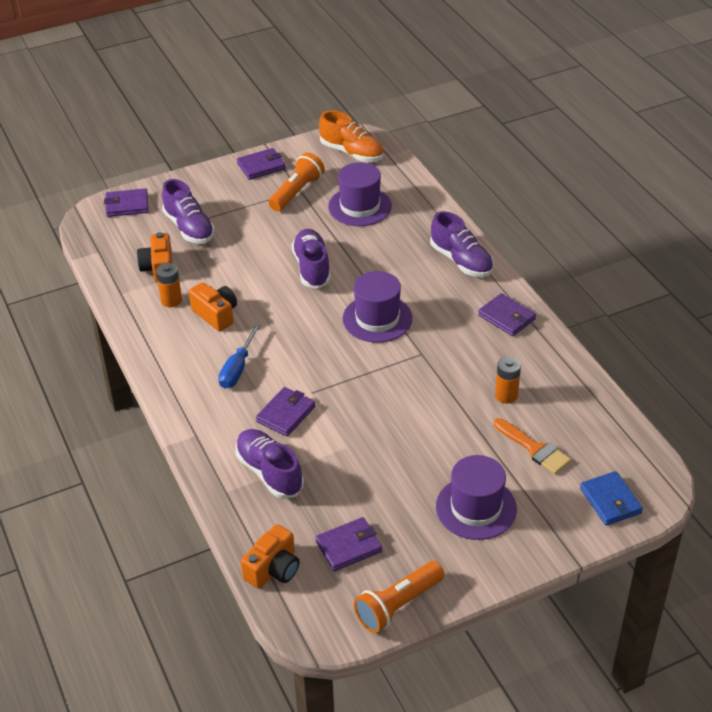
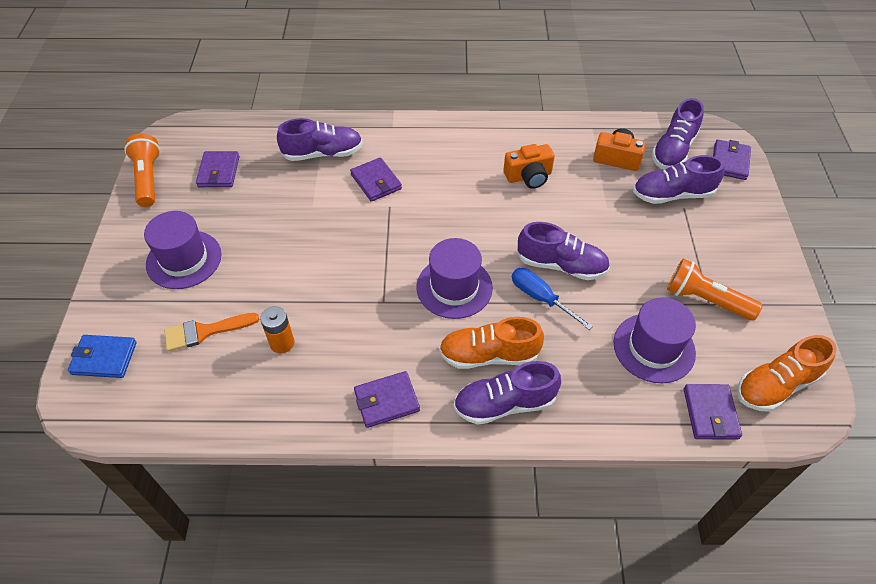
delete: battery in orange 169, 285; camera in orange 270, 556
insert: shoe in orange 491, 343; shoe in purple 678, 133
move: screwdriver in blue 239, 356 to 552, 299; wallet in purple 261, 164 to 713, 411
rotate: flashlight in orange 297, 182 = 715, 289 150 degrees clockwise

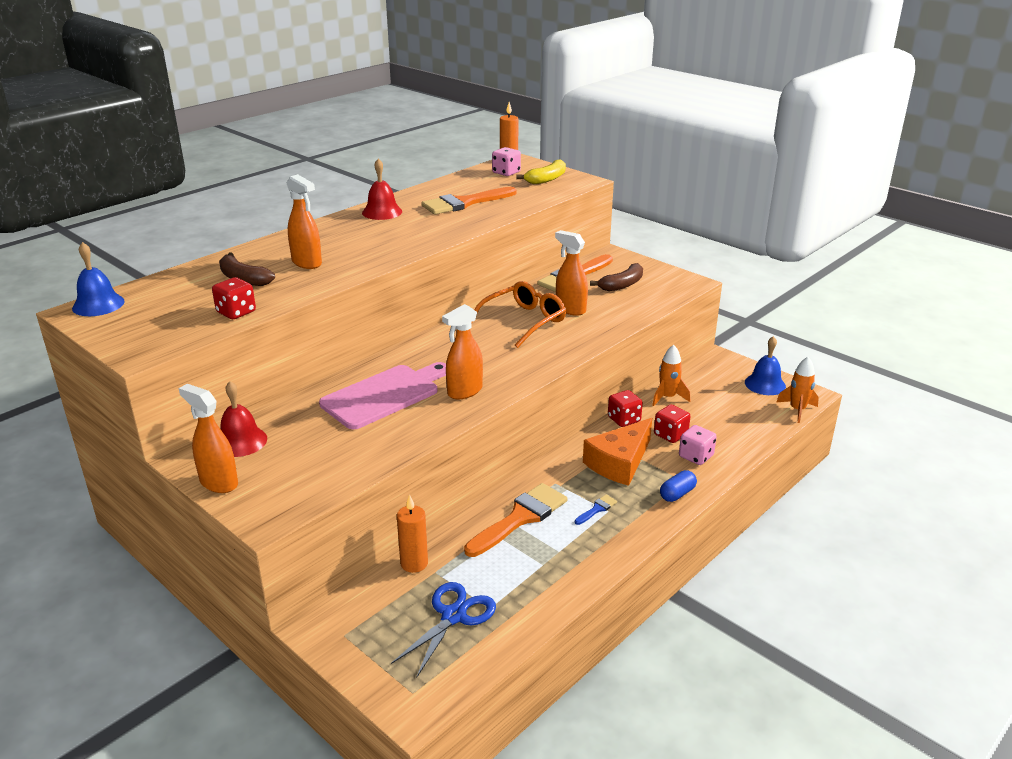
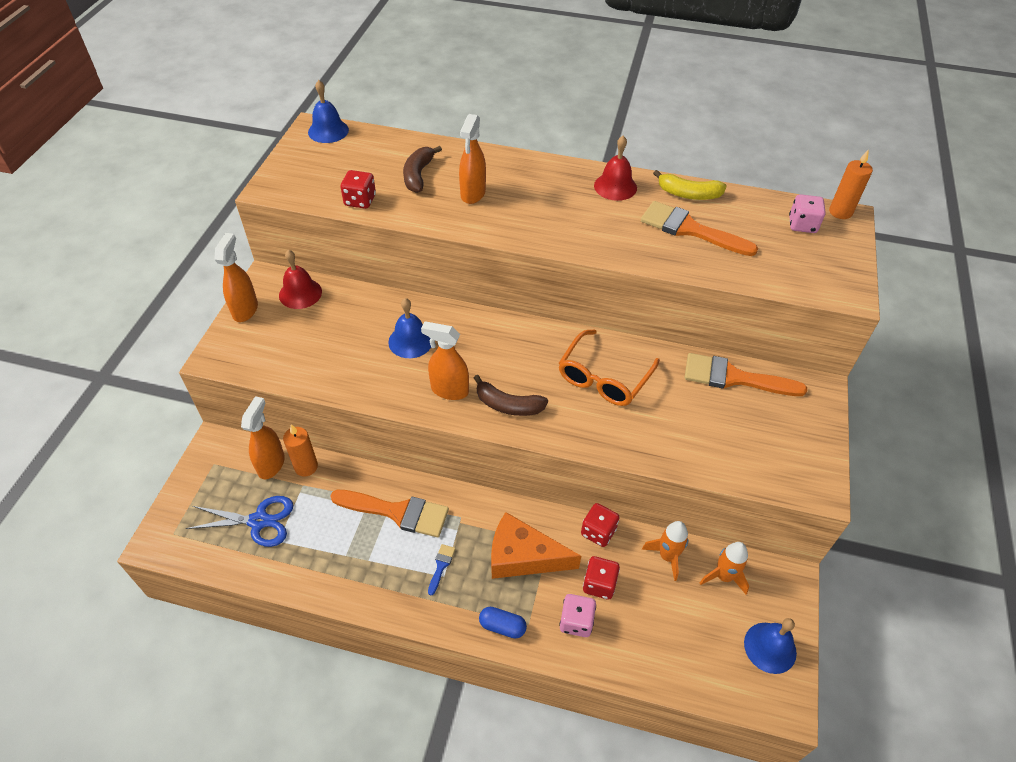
move: spray bottle in orange 571, 273 to 263, 437; banana in brown 616, 277 to 511, 395; banana in yellow 541, 171 to 690, 185; rocket in orange 798, 390 to 724, 568
replace: cutting board in pink 382, 395 to bell in blue 409, 328
rotate: brush in blue 596, 510 = 441, 570 90 degrees counterclockwise; glasses in orange 518, 314 = 609, 368 105 degrees clockwise

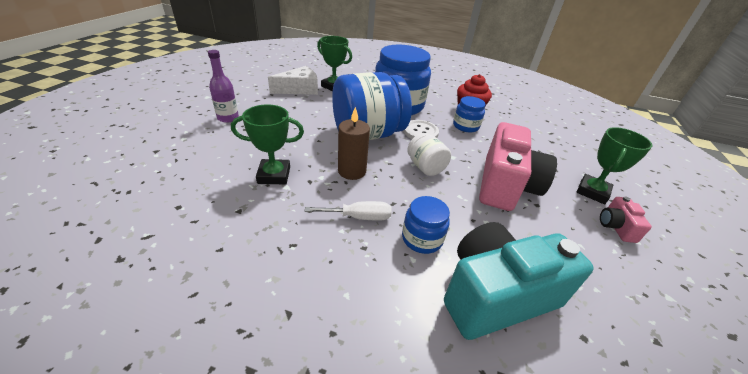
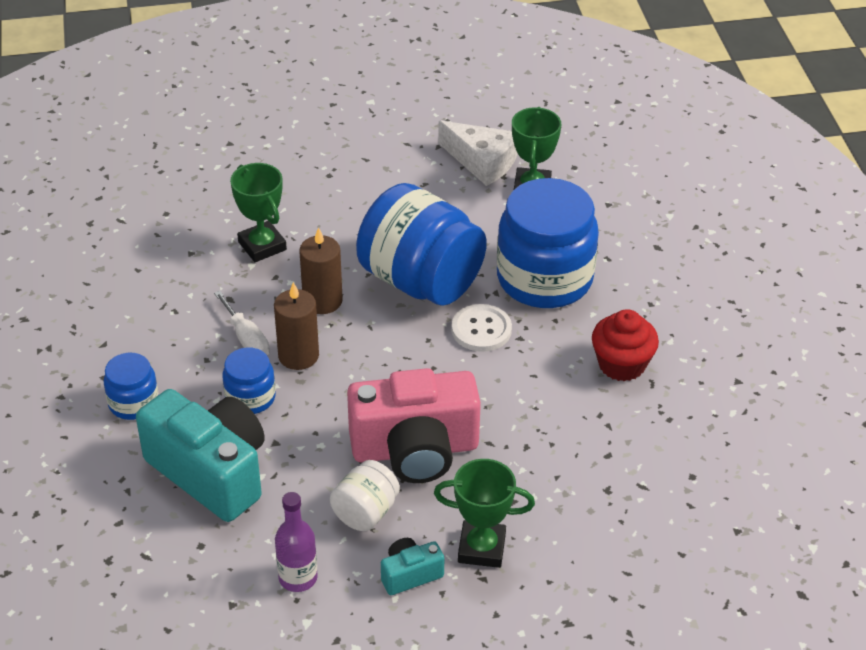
insert: candle in brown 296, 326
move: jar in blue 469, 114 to 131, 386; bottle in purple 223, 86 to 296, 542; jar in white 429, 154 to 365, 495
recolor: camera in pink 626, 219 to camera in turquoise 412, 566

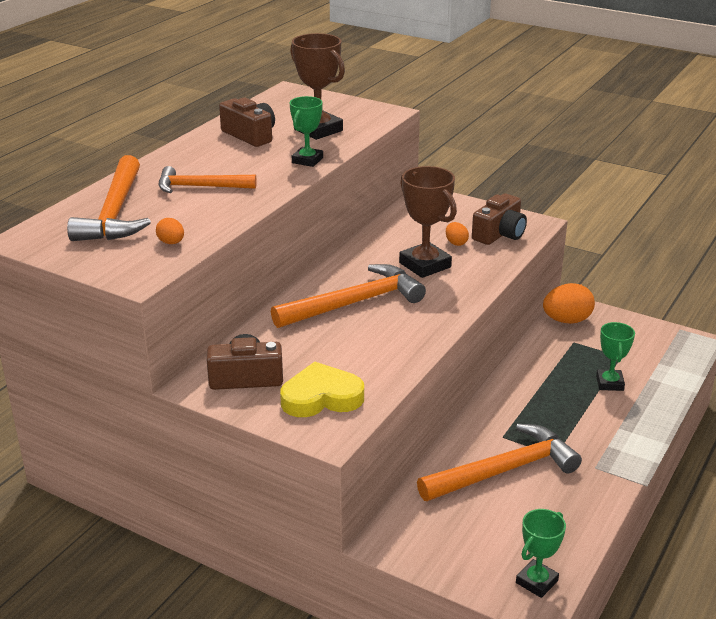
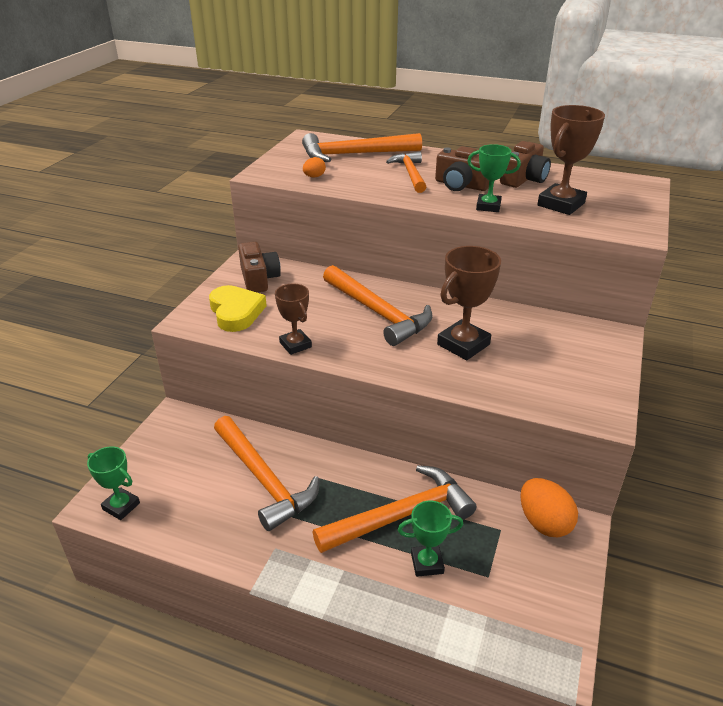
delete: egg in orange 457, 234
insert: trophy in brown 293, 319; hammer in orange 395, 509
move: camera in brown 499, 219 to 462, 168

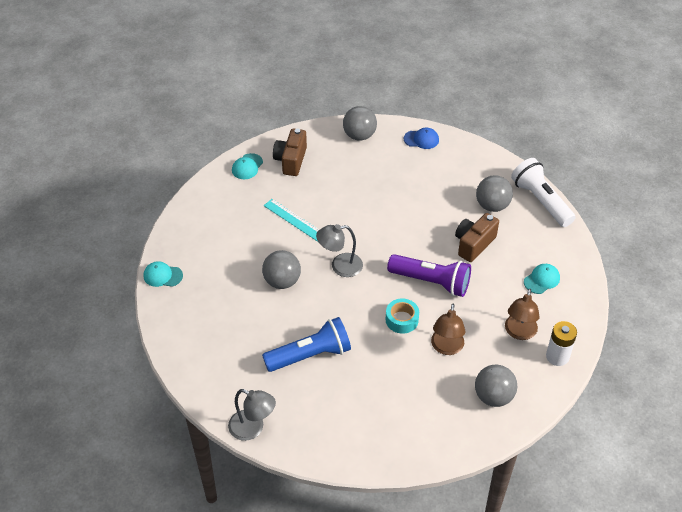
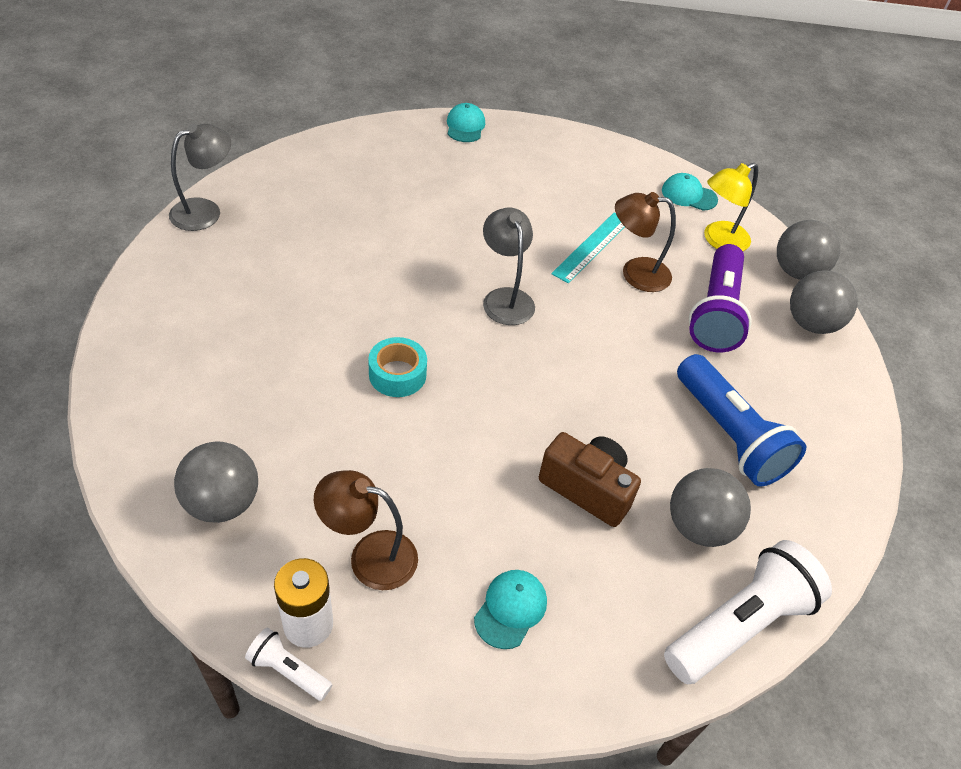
delete: cap in blue 421, 138
insert: flashlight in white 288, 664
move: lamp in brown 448, 329 to 645, 242; flashlight in blue 306, 344 to 741, 420; flashlight in purple 429, 275 to 720, 298; ball in grey 281, 269 to 808, 250
replace: camera in brown 290, 152 to lamp in yellow 731, 207
rotate: lamp in grey 252, 415 = 200, 177 150 degrees counterclockwise; cap in turquoise 542, 279 = 510, 609 105 degrees counterclockwise

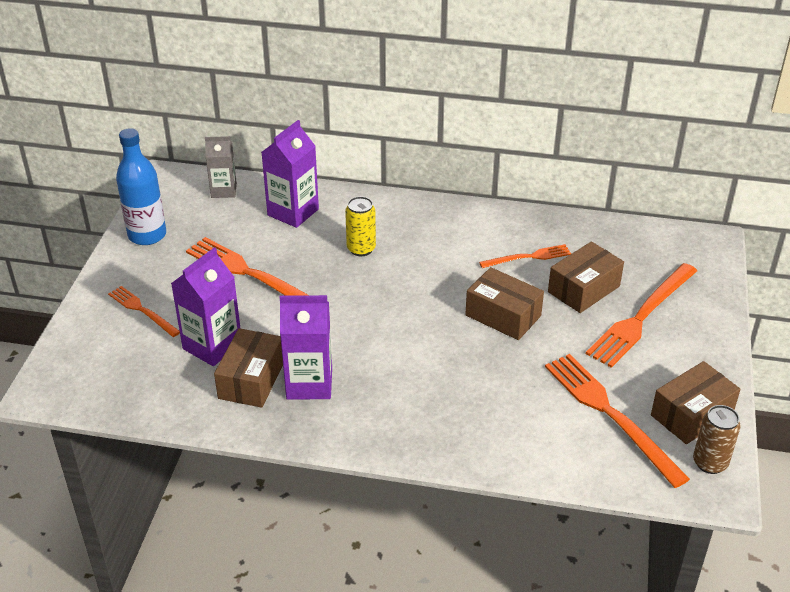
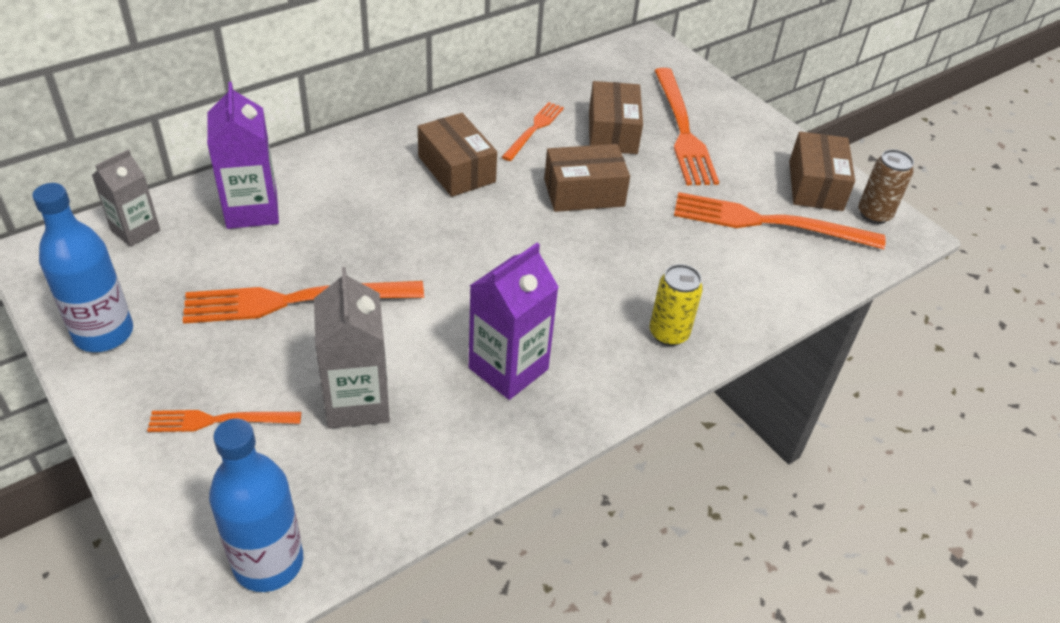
insert: bottle in blue 256, 505
move: box in brown 248, 368 to 457, 155; can in yellow 360, 226 to 676, 305
recolor: carton in purple 206, 306 to carton in grey 352, 348

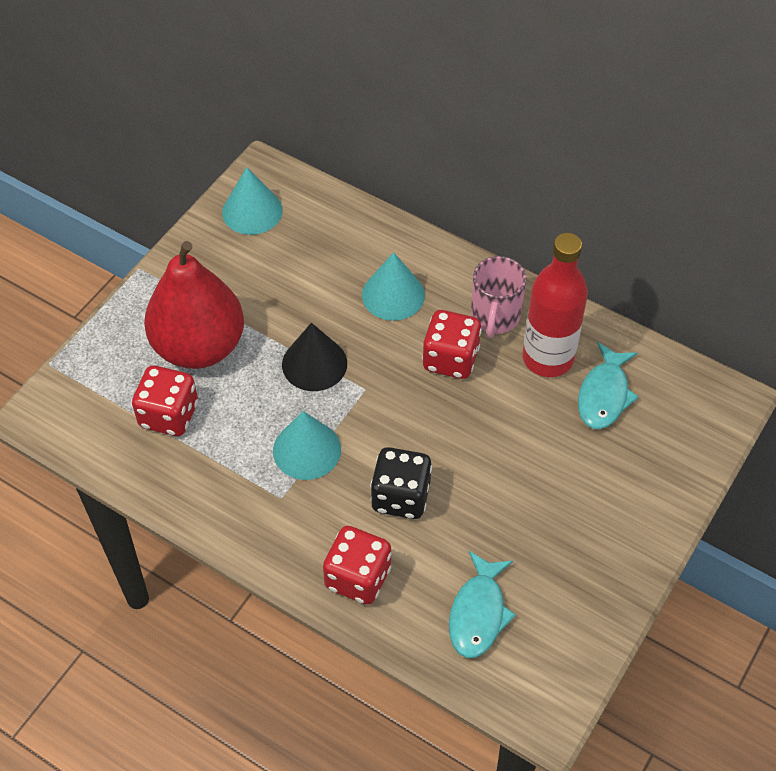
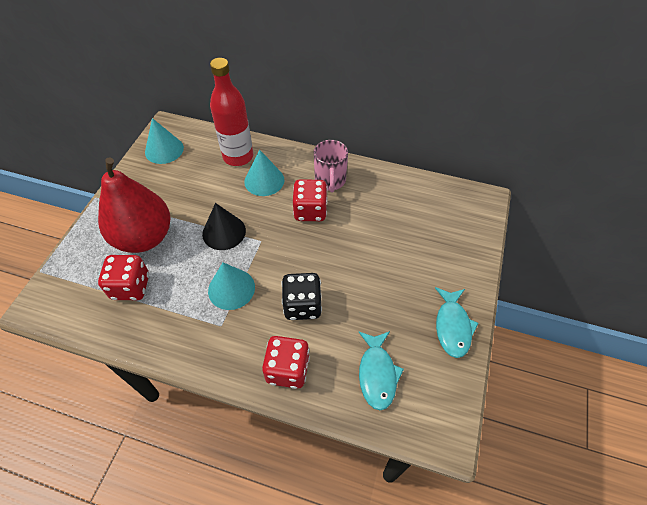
move: bottle in red 555, 305 to 231, 112; fish in turquoise 608, 385 to 457, 322

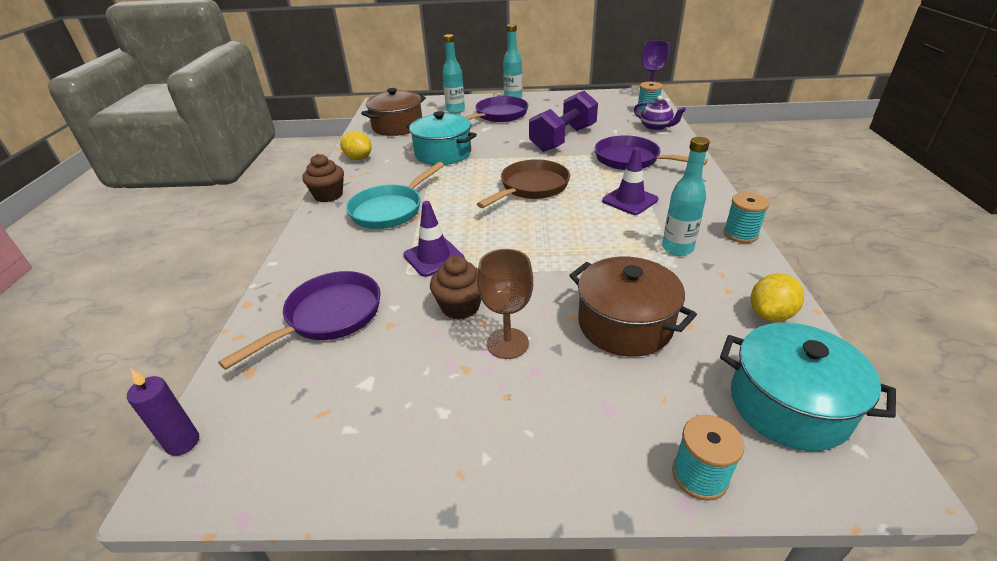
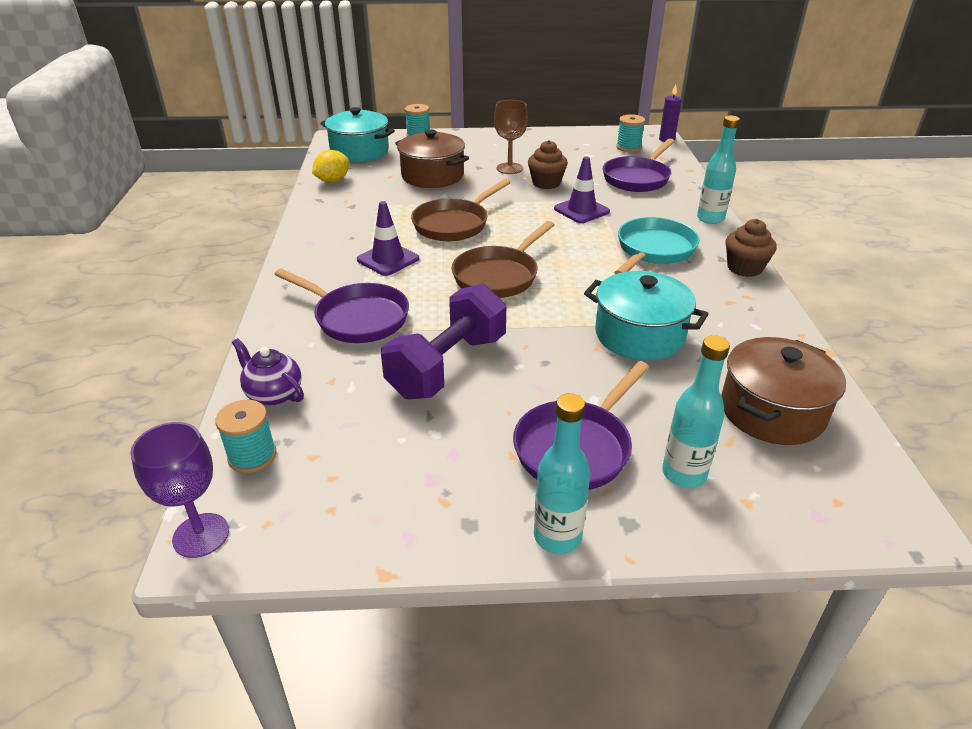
delete: lemon in yellow 355, 145
insert: pan in brown 461, 210
move: spool in turquoise 746, 217 to 630, 133; bottle in turquoise 686, 196 to 718, 169

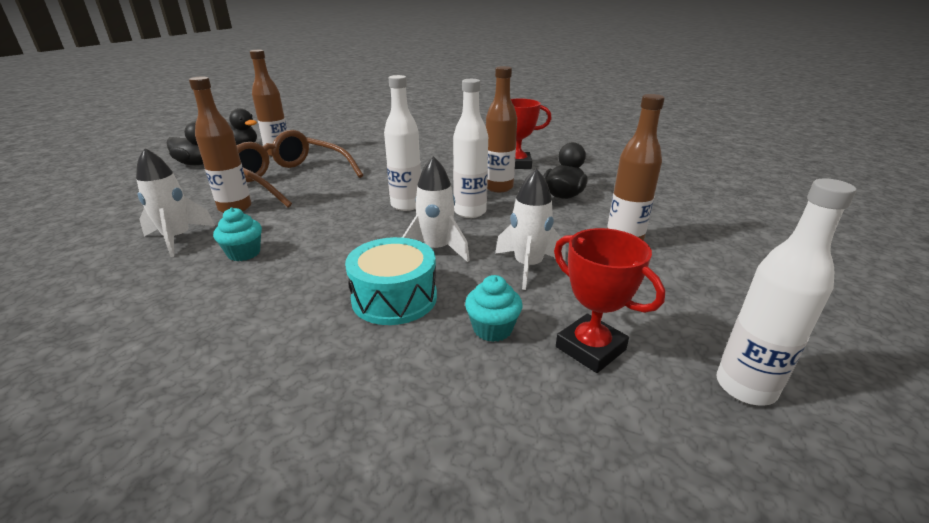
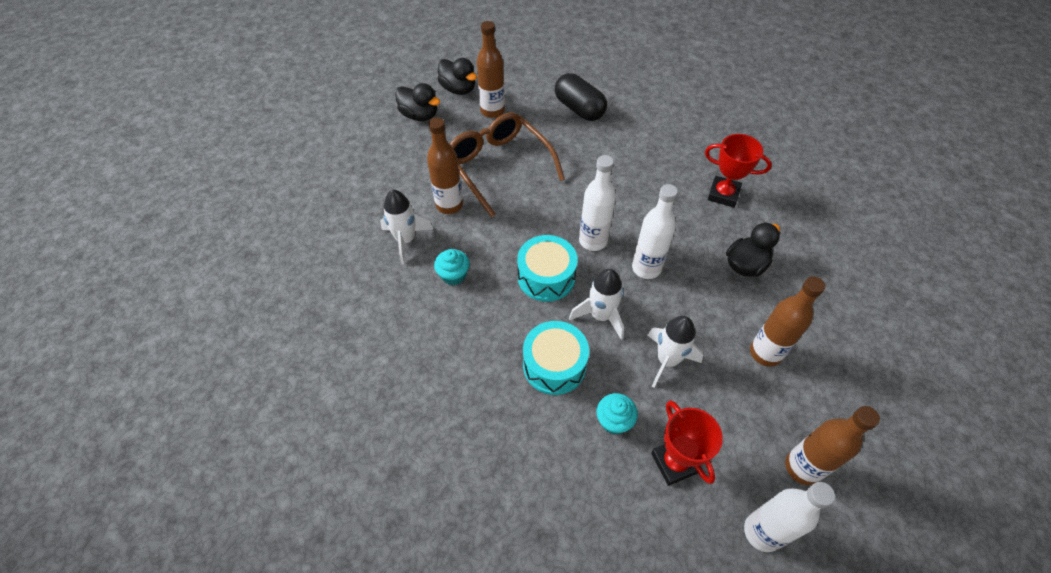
insert: drum in turquoise 547, 268; capsule in black 581, 97
move: bottle in brown 501, 129 to 832, 445

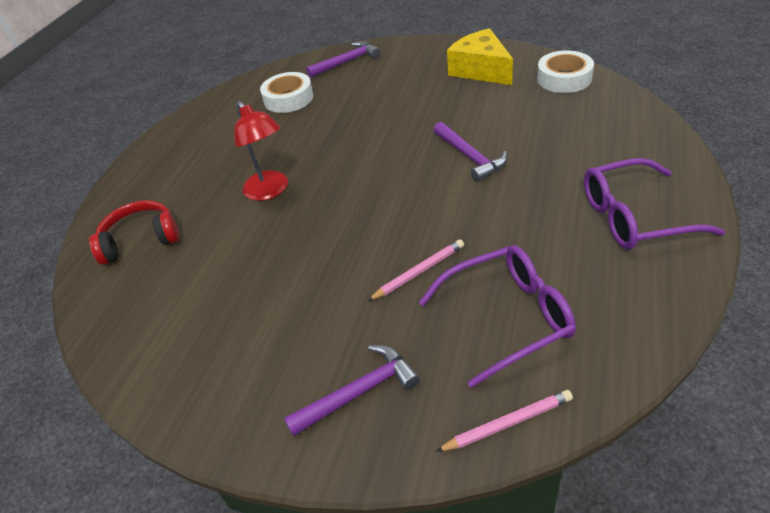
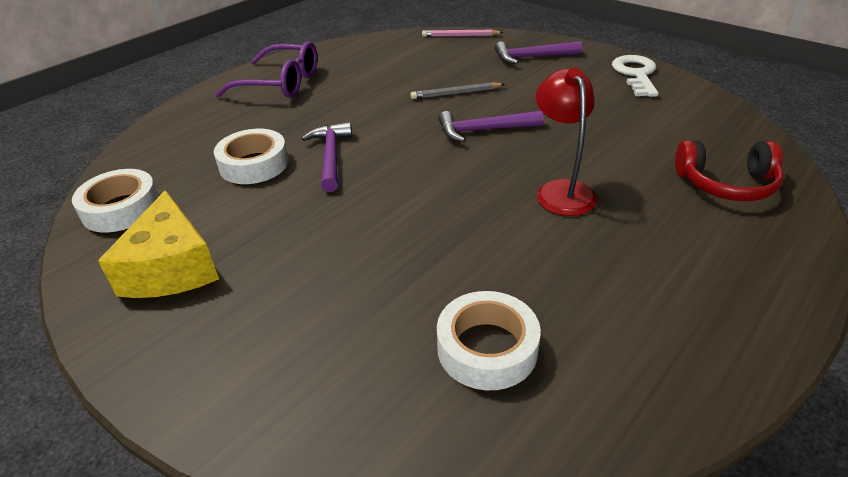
delete: glasses in purple 497, 316
insert: tape in white 251, 156; key in white 635, 76
move: hammer in purple 343, 59 to 491, 126
recolor: pencil in pink 416, 270 to pencil in grey 458, 90

